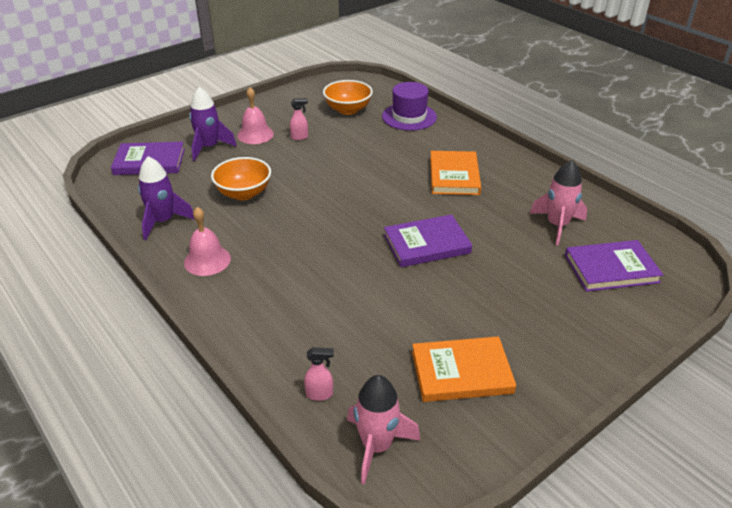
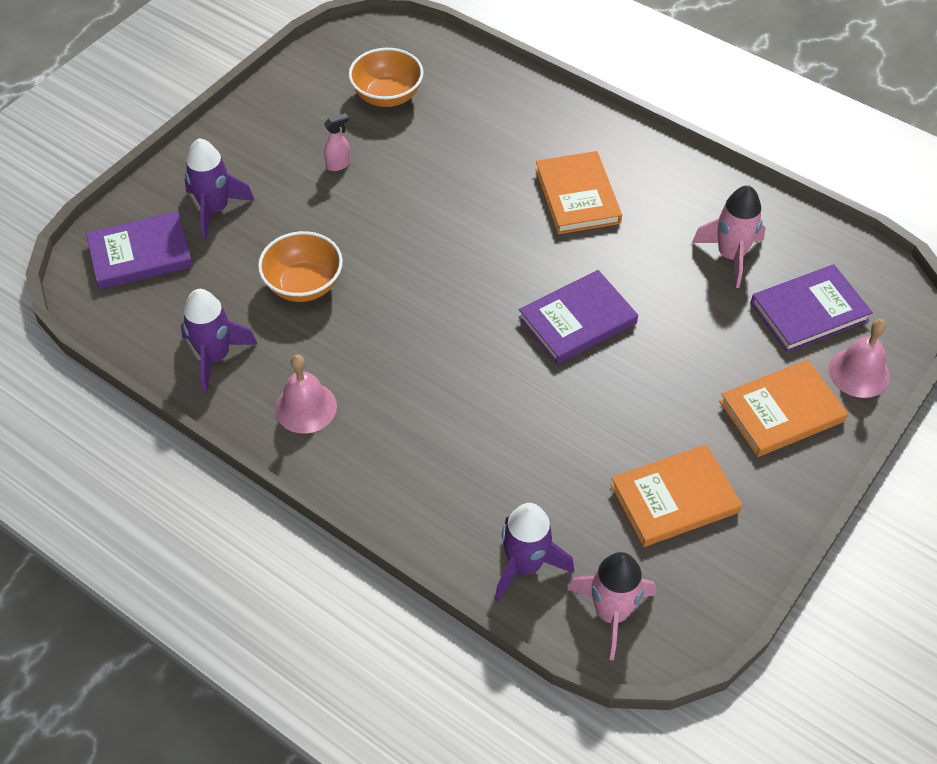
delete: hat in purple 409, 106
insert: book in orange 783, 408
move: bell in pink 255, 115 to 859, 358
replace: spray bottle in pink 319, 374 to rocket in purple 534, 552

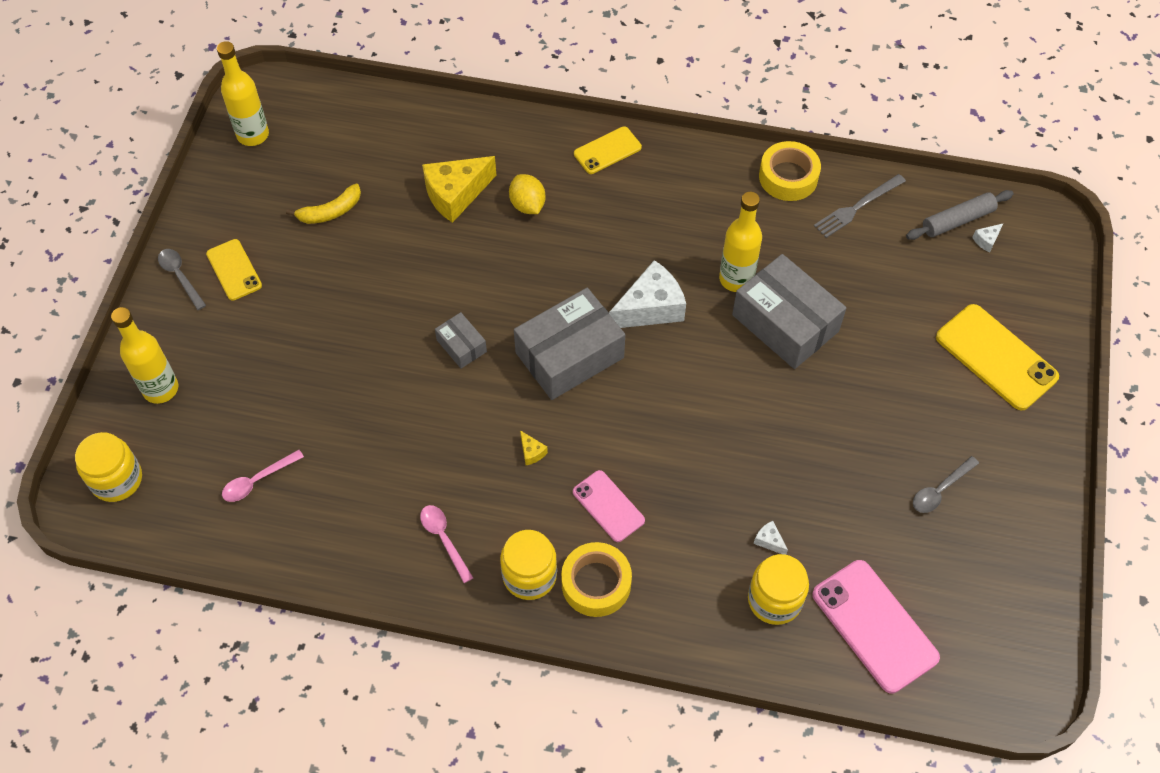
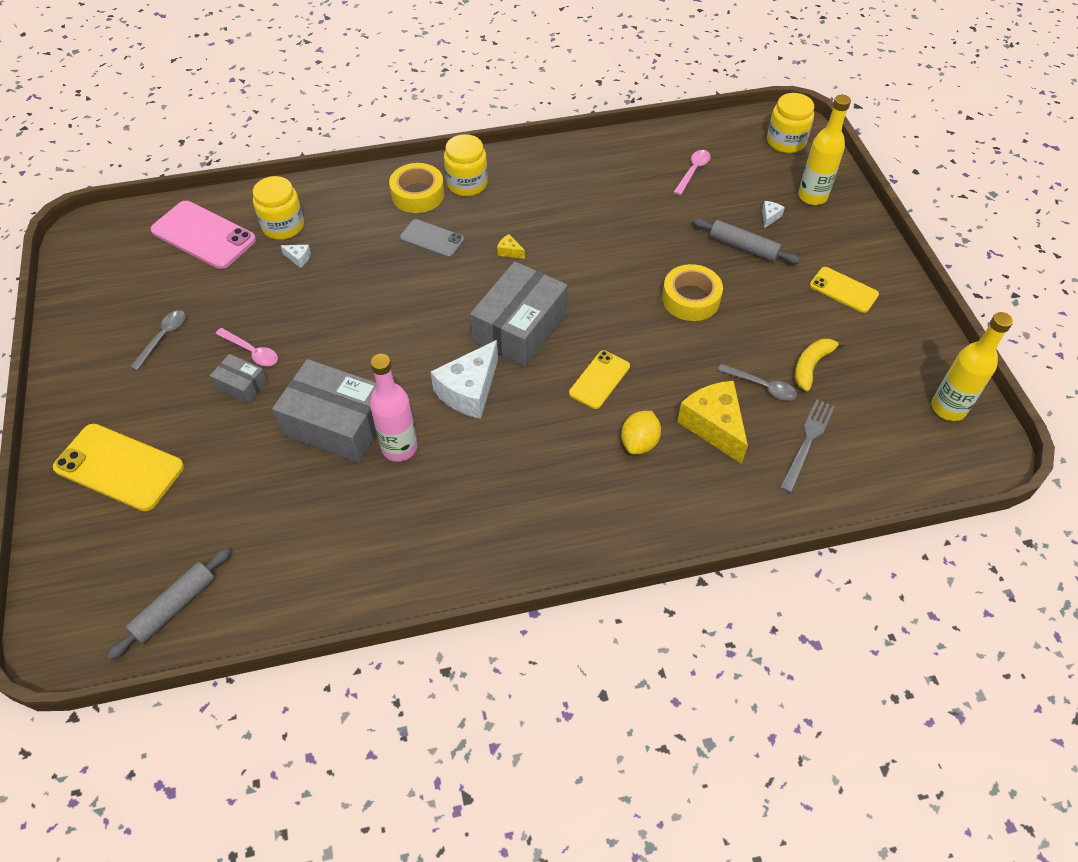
insert: rolling pin in grey 746, 241
move: box in grey 461, 340 to 239, 379; spoon in pink 446, 544 to 247, 347; phone in yellow 608, 150 to 599, 379; tape in yellow 790, 171 to 692, 292; spoon in grey 182, 279 to 757, 382; cheese in white 987, 238 to 773, 214; fork in grey 860, 206 to 807, 446
recolor: bottle in yellow 740, 242 to bottle in pink 393, 408; phone in pink 609, 506 to phone in grey 432, 238
rotate: lemon in yellow 527, 194 = 641, 433 75 degrees clockwise; cheese in yellow 459, 189 = 712, 422 60 degrees counterclockwise

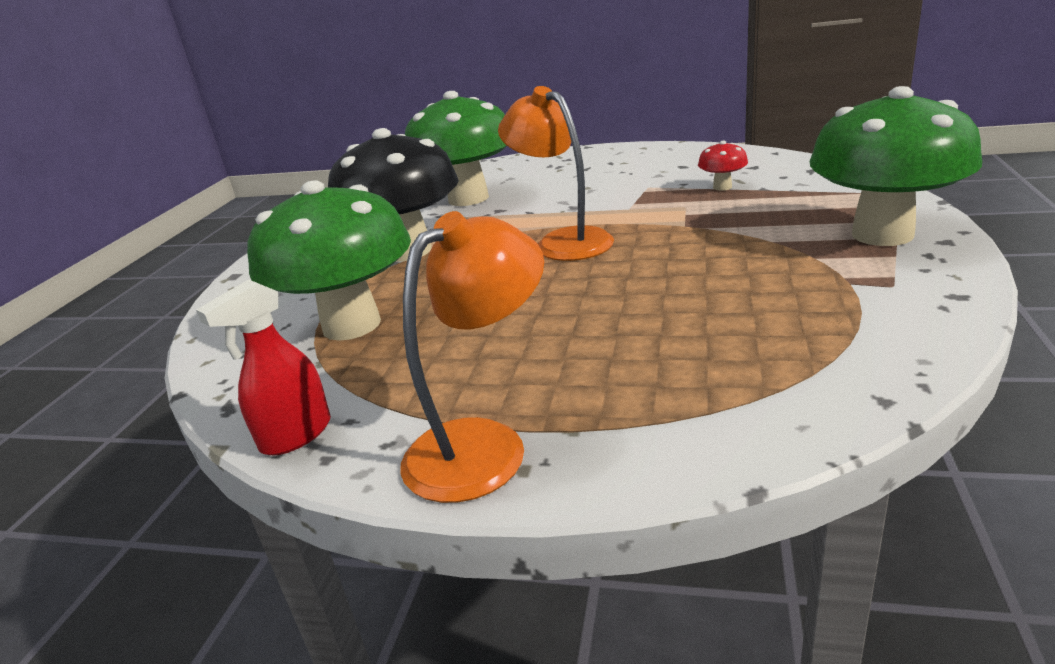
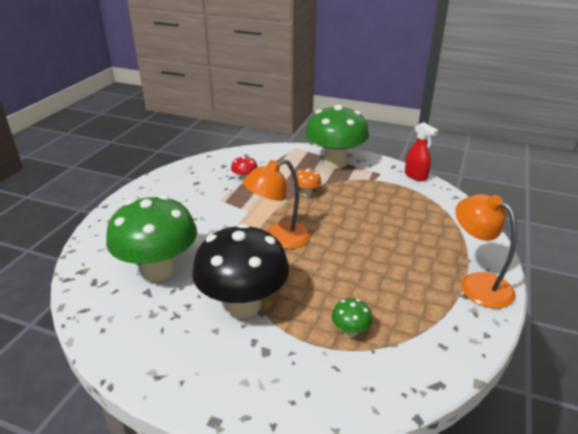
insert: mushroom in orange 307, 182
move: spray bottle in red 263, 367 to 421, 151
resize: mushroom in green 329, 260 = 352, 318 x0.41

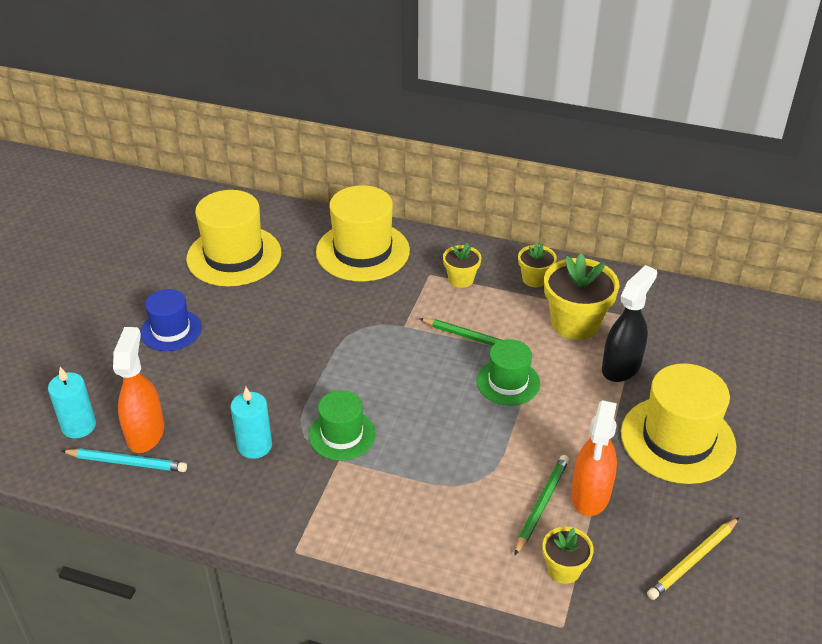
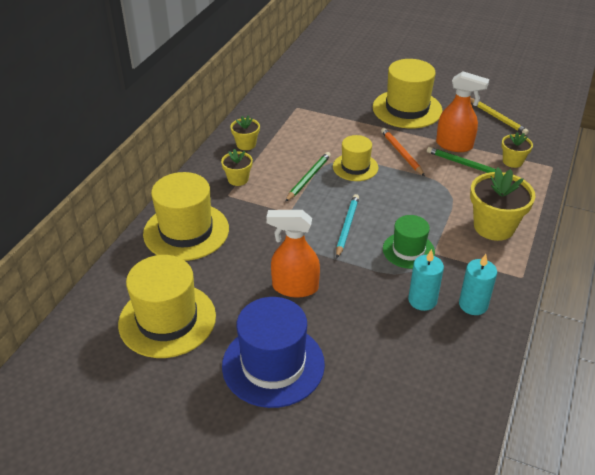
delete: spray bottle in black 629, 323
insert: pencil in orange 403, 152
move: spray bottle in orange 138, 390 to 293, 254; pencil in turquoise 124, 460 to 347, 226; candle in turquoise 72, 402 to 478, 284; flower pot in yellow 581, 296 to 502, 204
recolor: hat in green 508, 372 to hat in yellow 355, 158
resize: hat in blue 171, 320 = 273, 352 x1.69

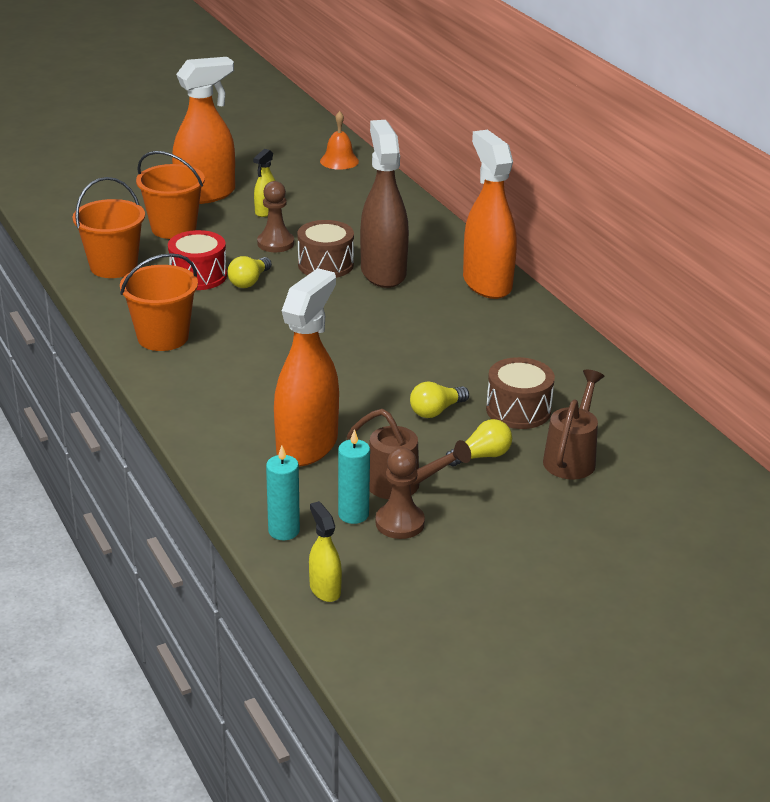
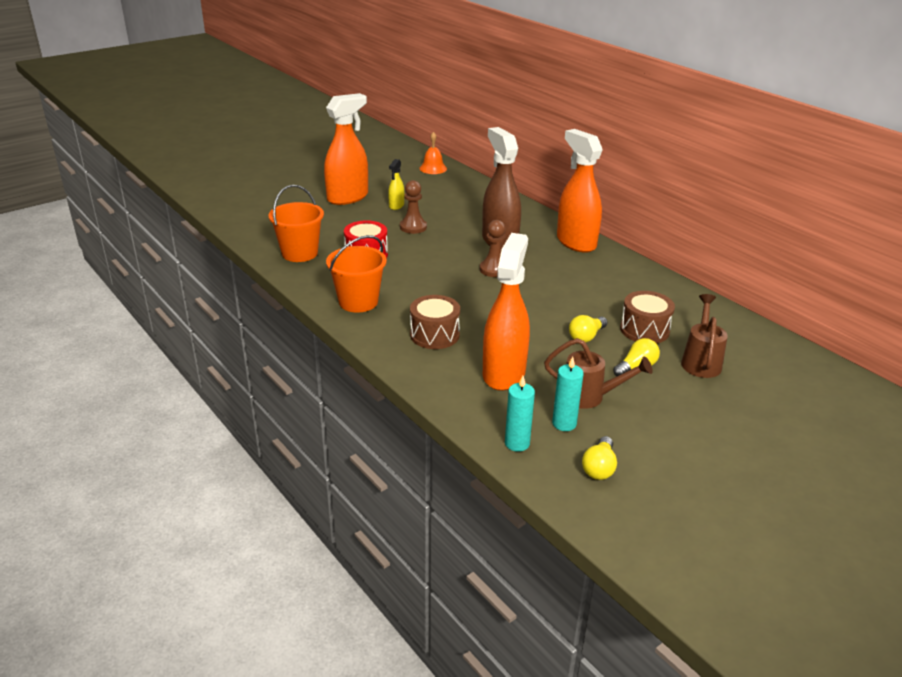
delete: bucket in orange 170, 195; spray bottle in yellow 325, 551
move: drum in brown 326, 249 to 435, 322; pawn in brown 400, 493 to 493, 248; light bulb in yellow 250, 272 to 599, 458

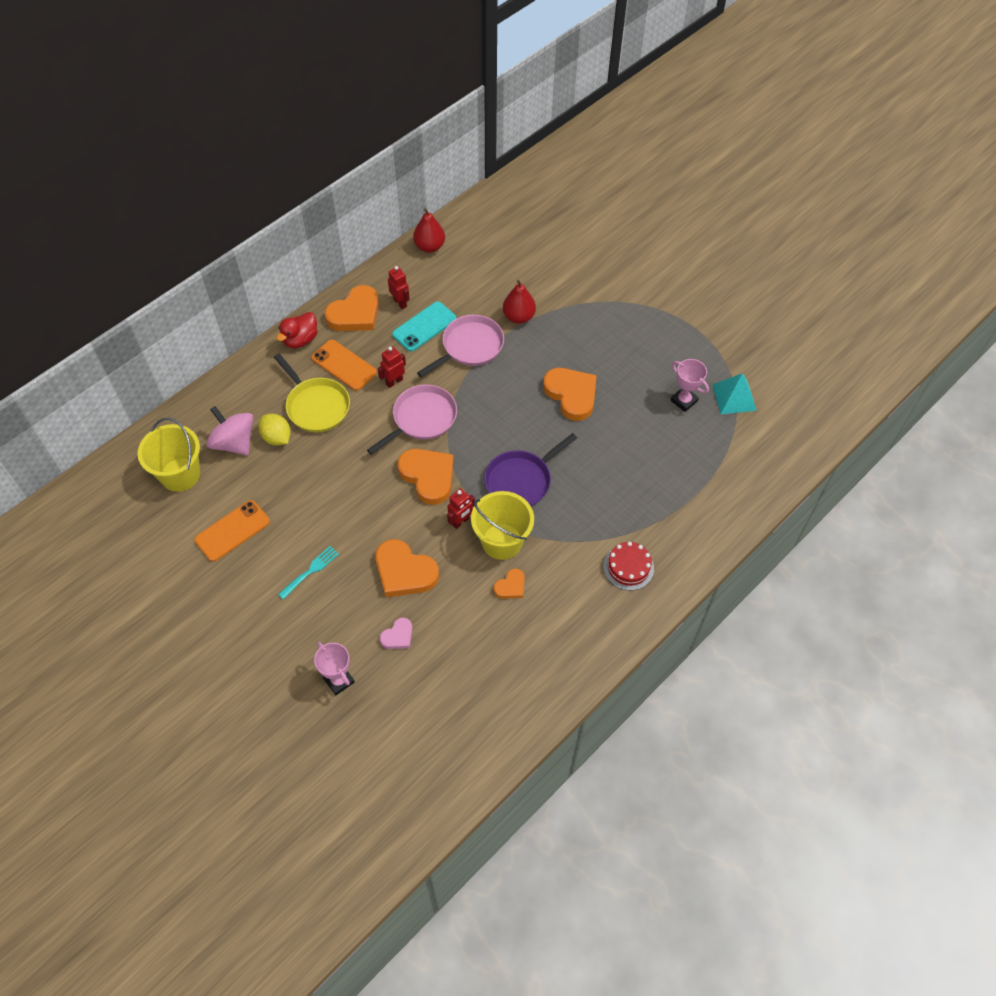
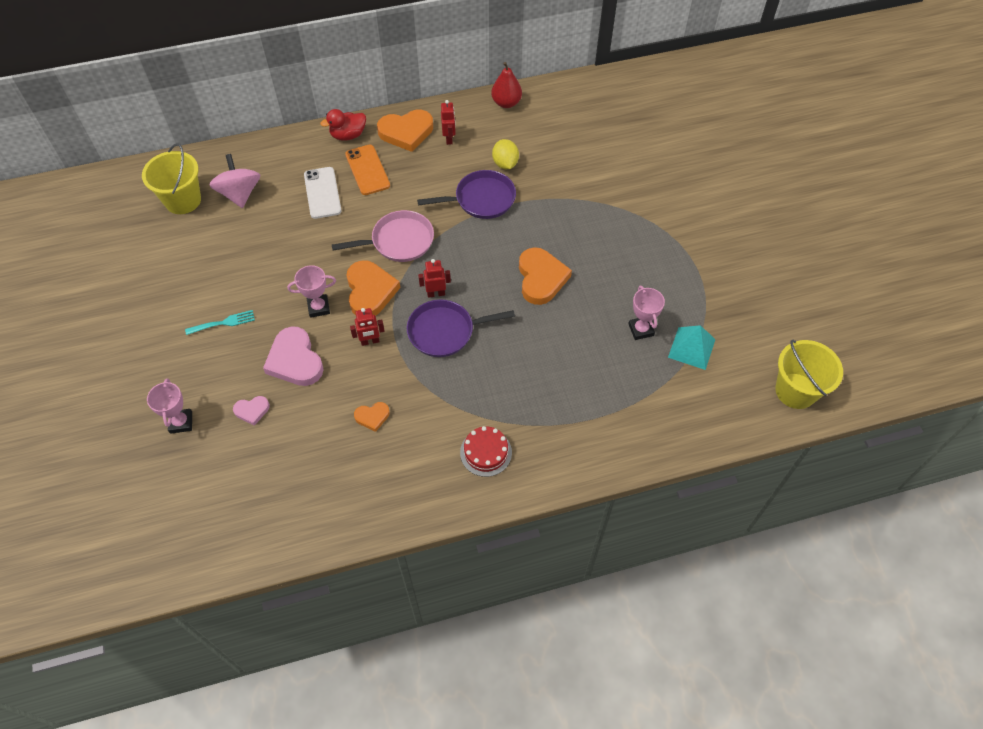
delete: phone in orange 232, 531; phone in turquoise 424, 326; pear in red 519, 302
insert: trophy in pink 311, 291
move: robot in red 391, 367 to 434, 278; lemon in yellow 275, 430 to 505, 154; bucket in yellow 502, 525 to 809, 374
replace: pan in yellow 312, 393 to phone in white 323, 193
recolor: heart in orange 407, 568 to heart in pink 293, 356; pan in pink 460, 346 to pan in purple 466, 194

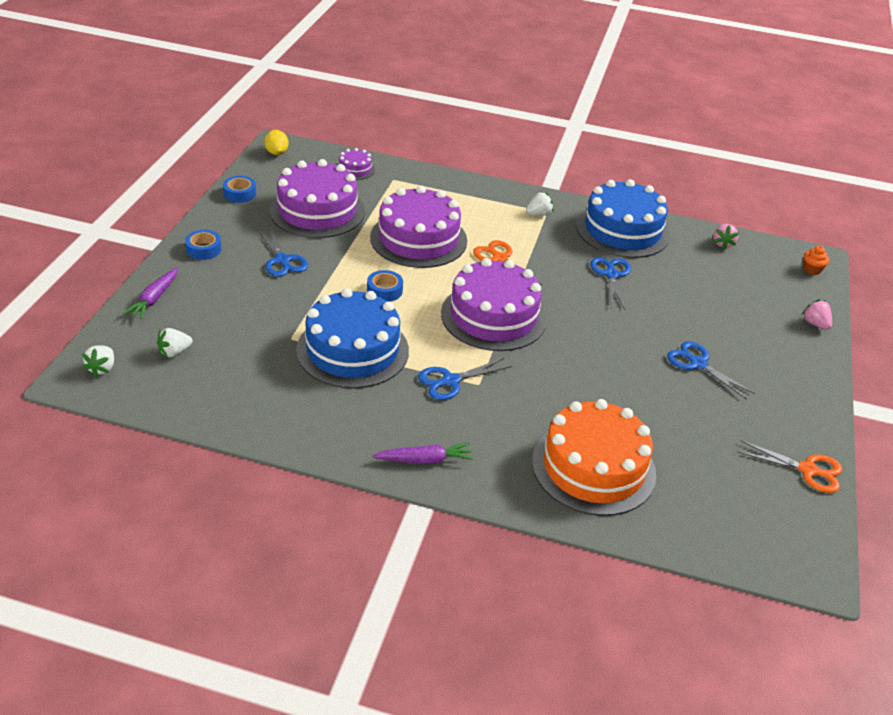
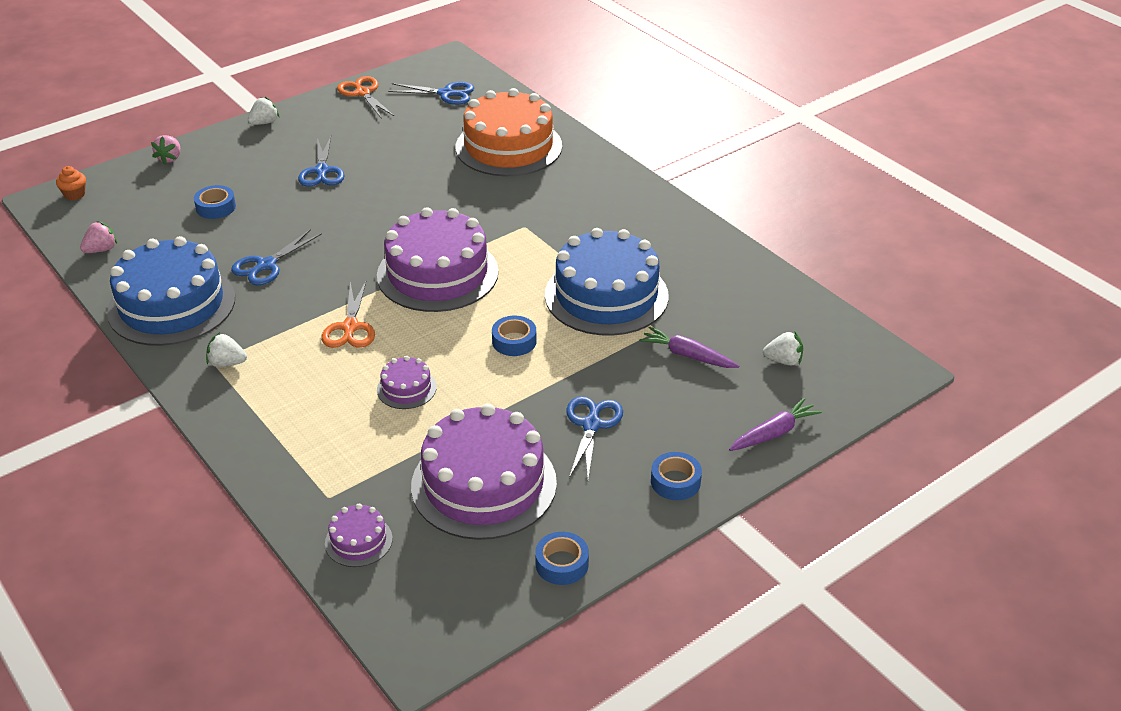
delete: lemon in yellow 276, 142
insert: tape in blue 215, 202
move: strawberry in white 98, 361 to 263, 111; scissors in blue 465, 379 to 431, 93; carrot in purple 423, 453 to 689, 347
resize: cake in purple 418, 227 = 406, 382 x0.44

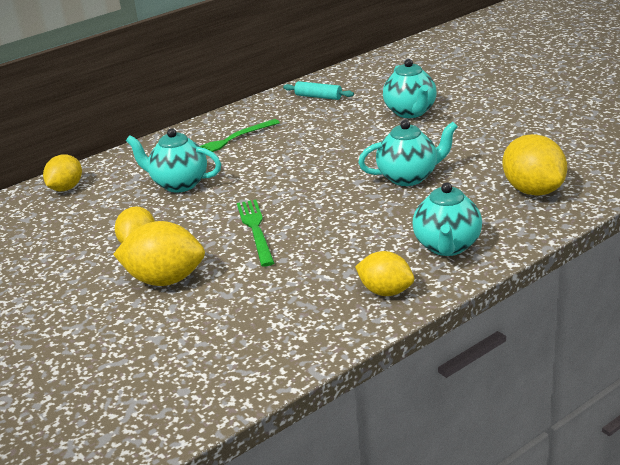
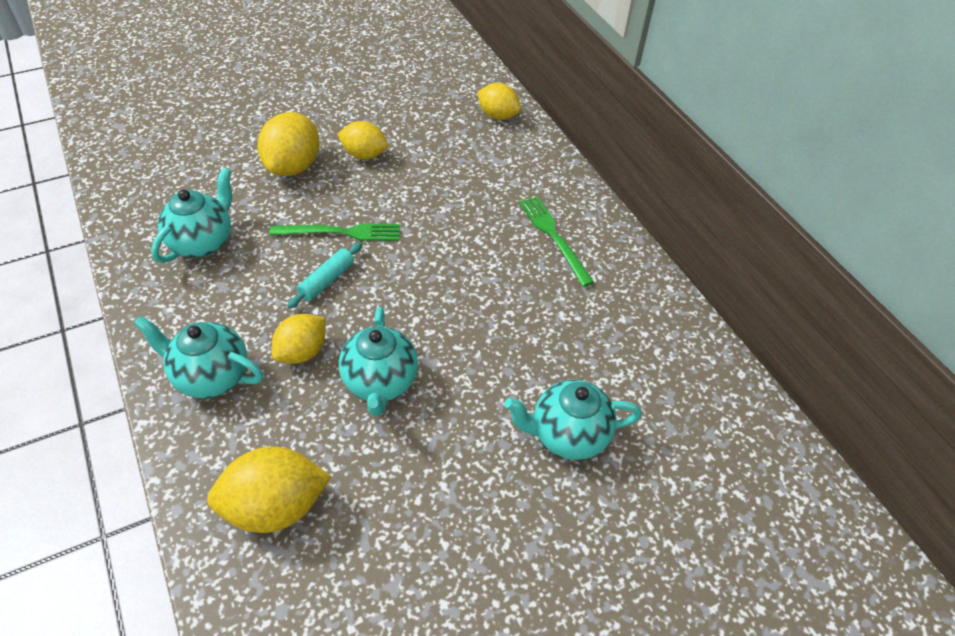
move: teapot in turquoise 173, 160 to 191, 215; lemon in yellow 384, 273 to 299, 339; rolling pin in turquoise 318, 90 to 324, 275

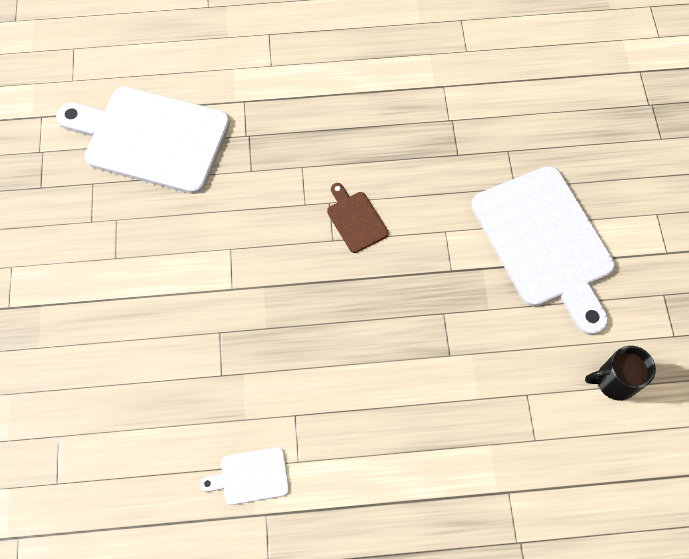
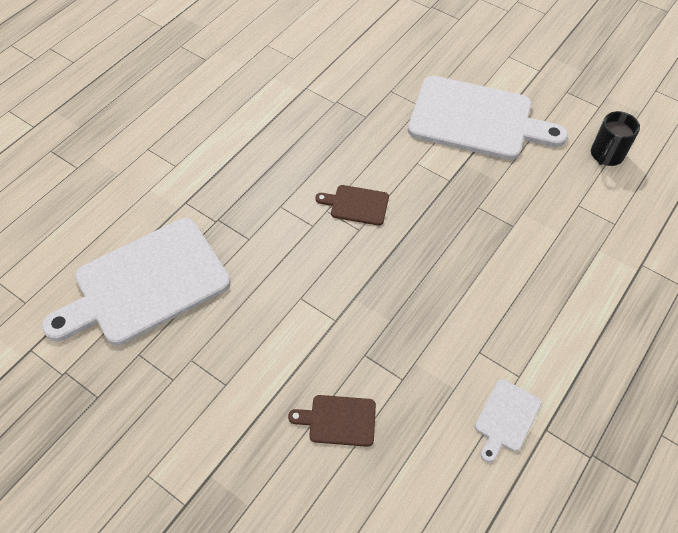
insert: cutting board in brown 332, 421

